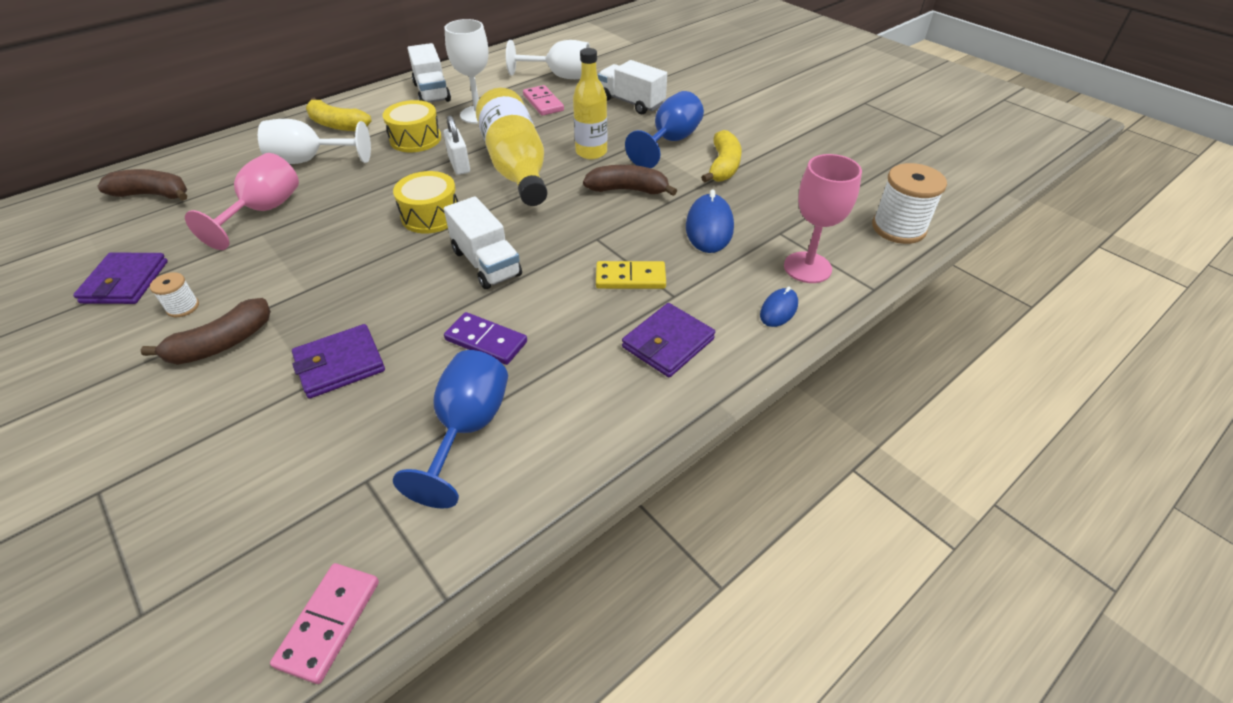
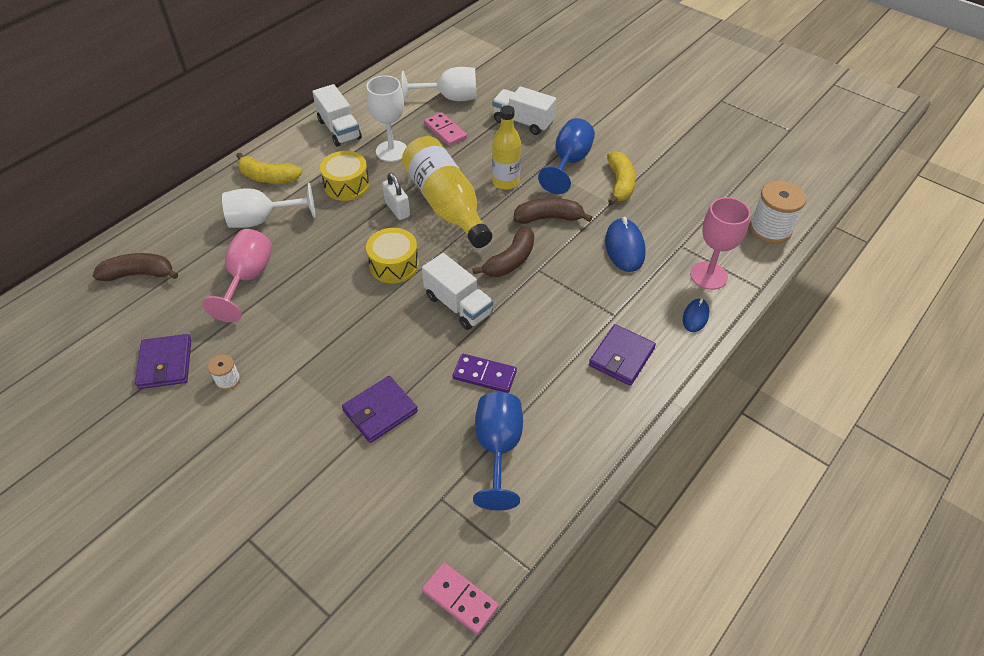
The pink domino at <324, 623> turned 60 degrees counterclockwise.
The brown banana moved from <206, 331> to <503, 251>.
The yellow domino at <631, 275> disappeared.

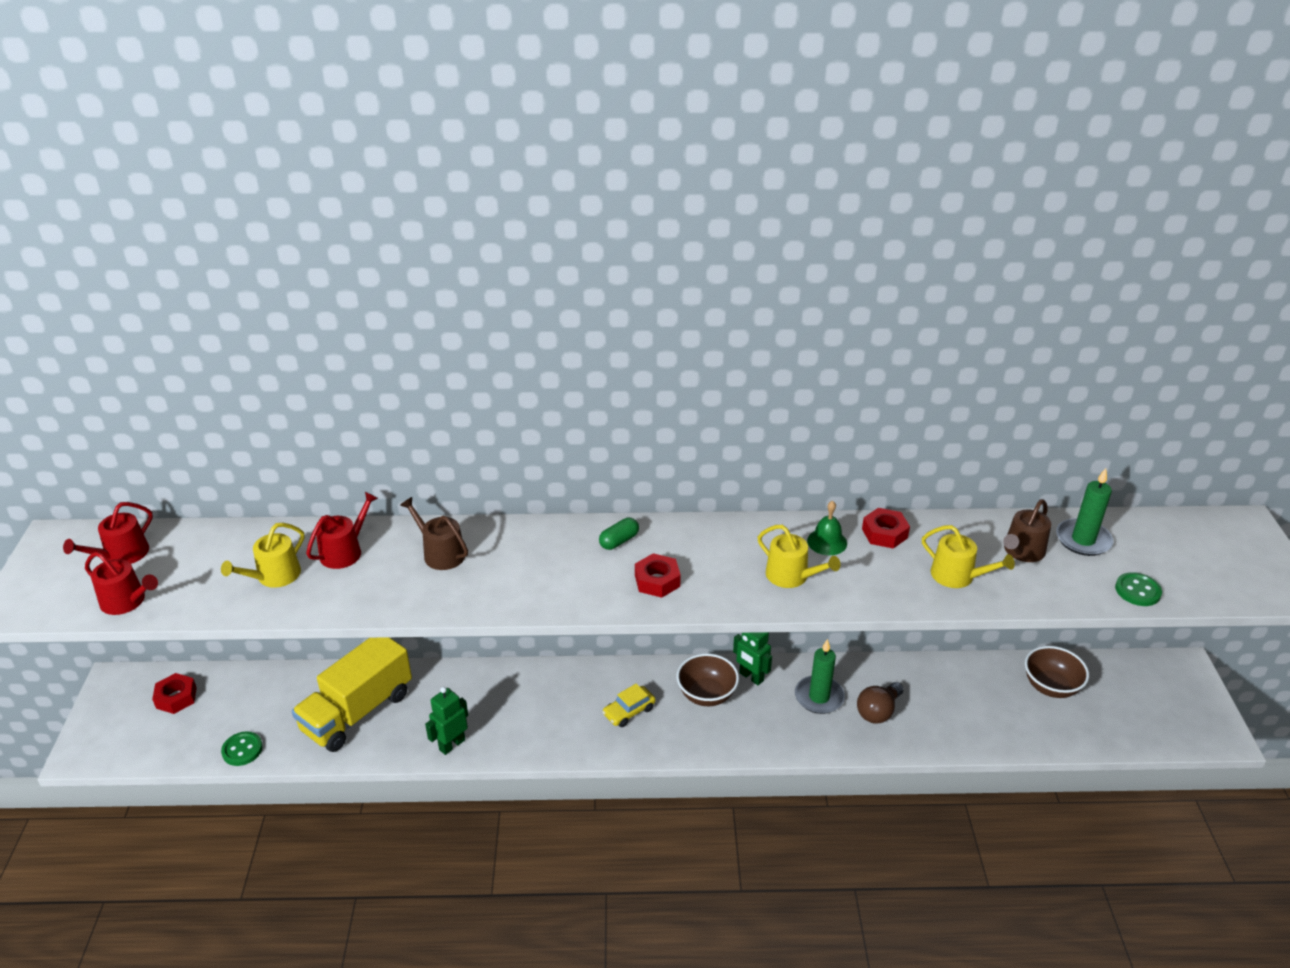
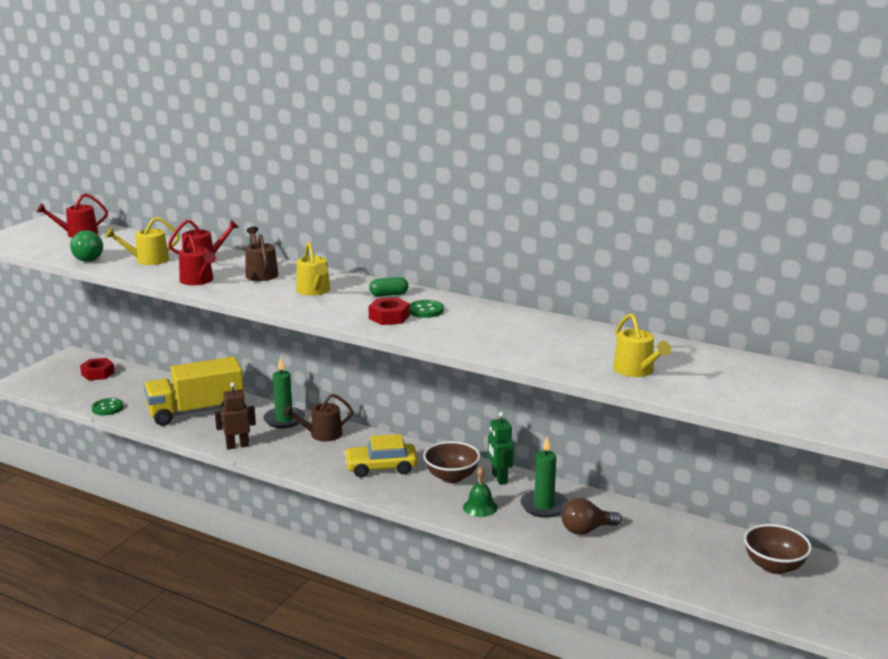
The green light bulb at <86, 246> appeared.
The red watering can moved from <121, 583> to <197, 259>.
The green robot at <446, 721> became the brown robot at <235, 415>.
The green candle moved from <1084, 512> to <284, 392>.
The brown watering can moved from <1027, 530> to <318, 417>.
The yellow watering can moved from <799, 556> to <313, 268>.
The yellow car at <629, 705> changed to 1.51 times the size.
The green button moved from <1138, 589> to <427, 309>.
The green bell moved from <827, 527> to <480, 492>.
The red nut at <886, 528> disappeared.

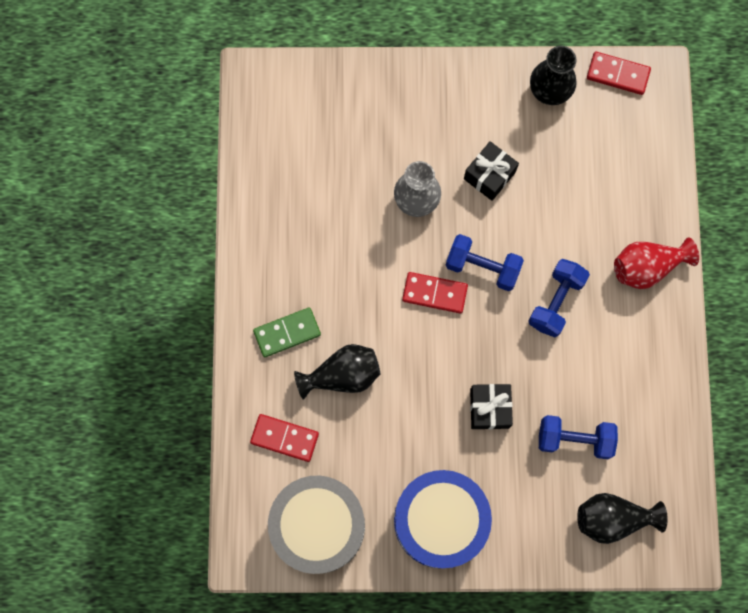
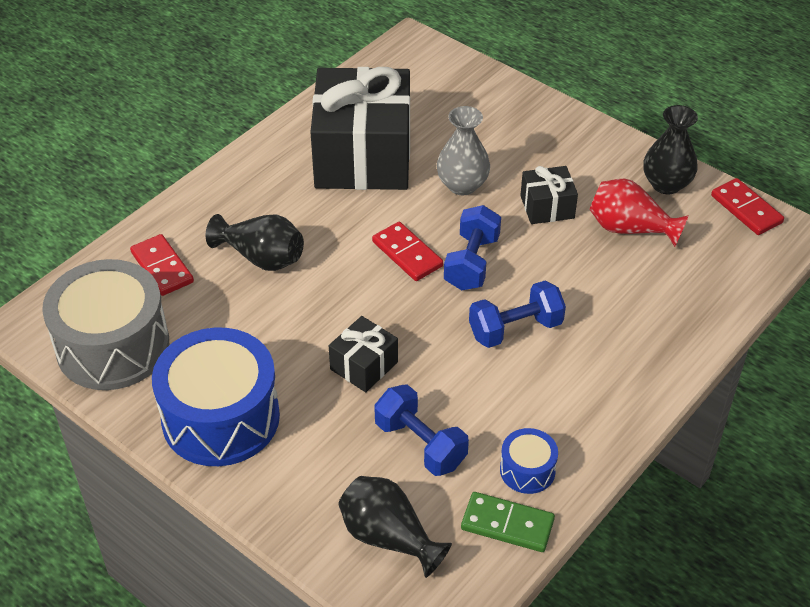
The black gift at <360, 128> appeared.
The blue dumbbell at <485, 262> turned 45 degrees clockwise.
The green domino moved from <287, 332> to <508, 522>.
The blue drum at <529, 461> appeared.
The red vase moved from <656, 263> to <639, 212>.

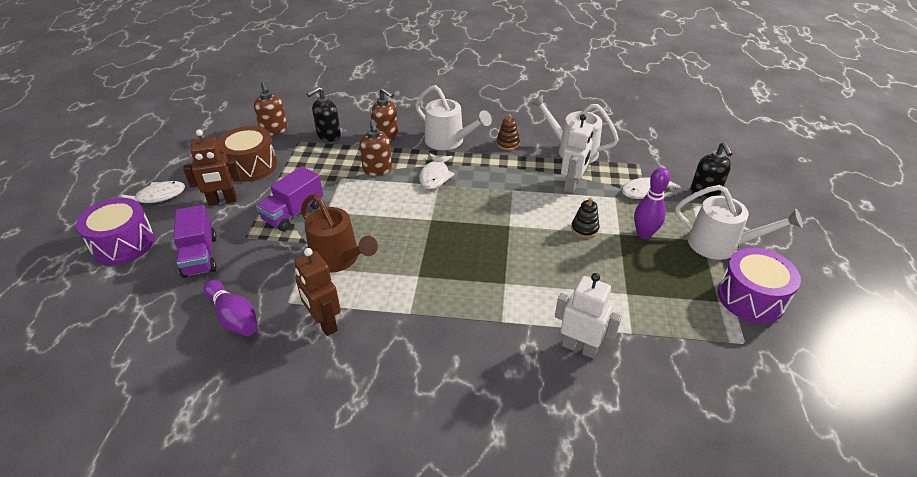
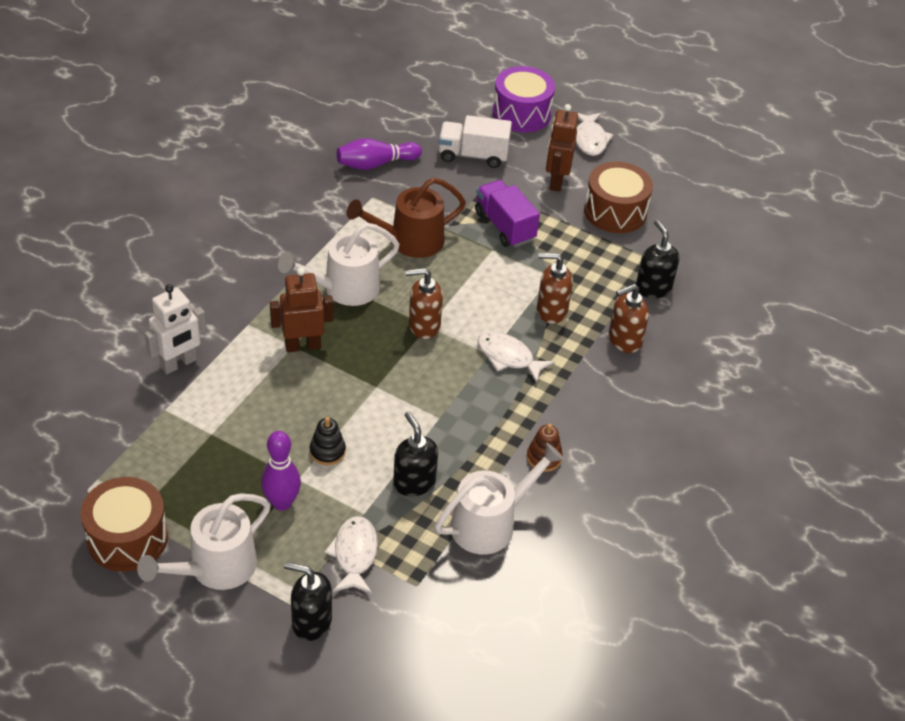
The purple drum at <759, 285> became the brown drum at <124, 524>.
The brown robot moved from <317, 292> to <301, 310>.
The white watering can moved from <453, 117> to <339, 264>.
The white robot at <577, 153> was replaced by the black soap dispenser at <415, 454>.
The brown soap dispenser moved from <270, 109> to <424, 303>.
The purple truck at <194, 241> became the white truck at <475, 141>.

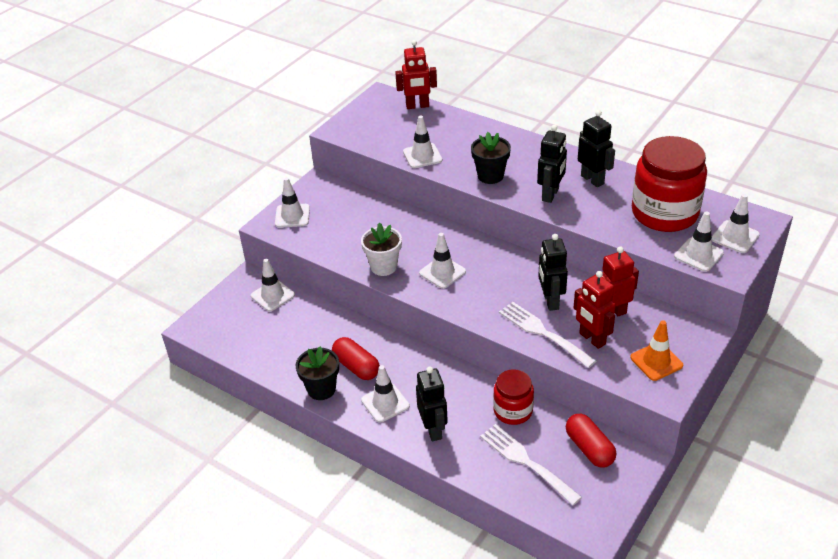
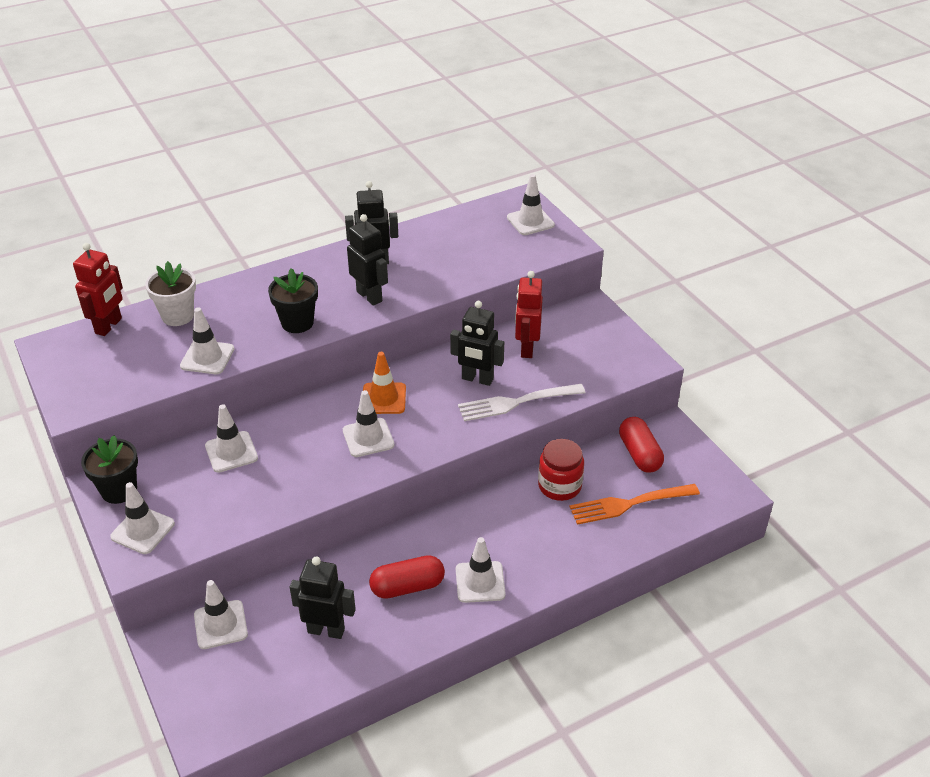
The black flower pot moved from <317, 373> to <109, 469>.
The white flower pot moved from <381, 249> to <170, 293>.
The white traffic cone moved from <699, 242> to <231, 438>.
The black robot moved from <432, 403> to <323, 598>.
The orange traffic cone moved from <656, 350> to <384, 383>.
The white fork at <531, 464> became the orange fork at <634, 504>.
The red capsule at <591, 441> turned 75 degrees clockwise.
The red robot at <595, 310> disappeared.
The red jar at <669, 184> disappeared.

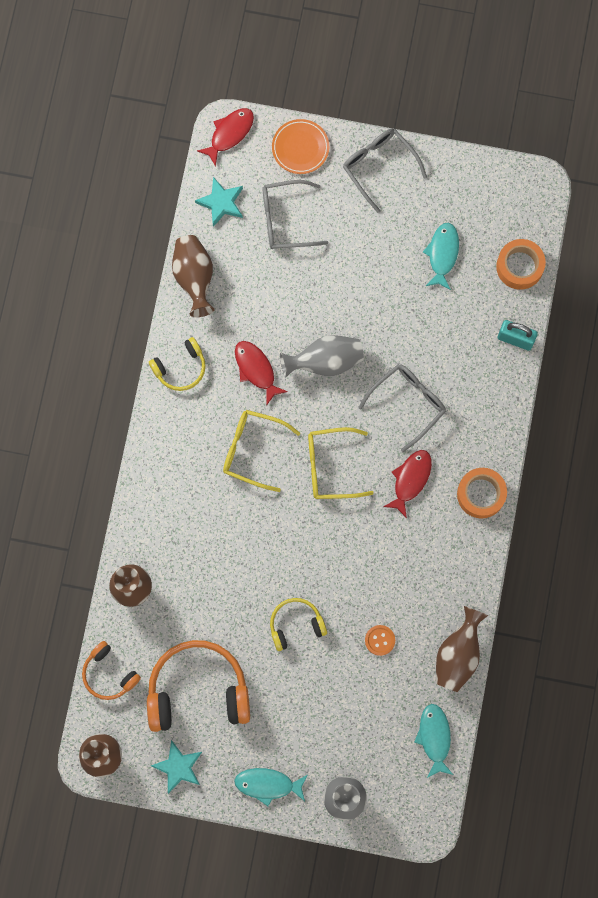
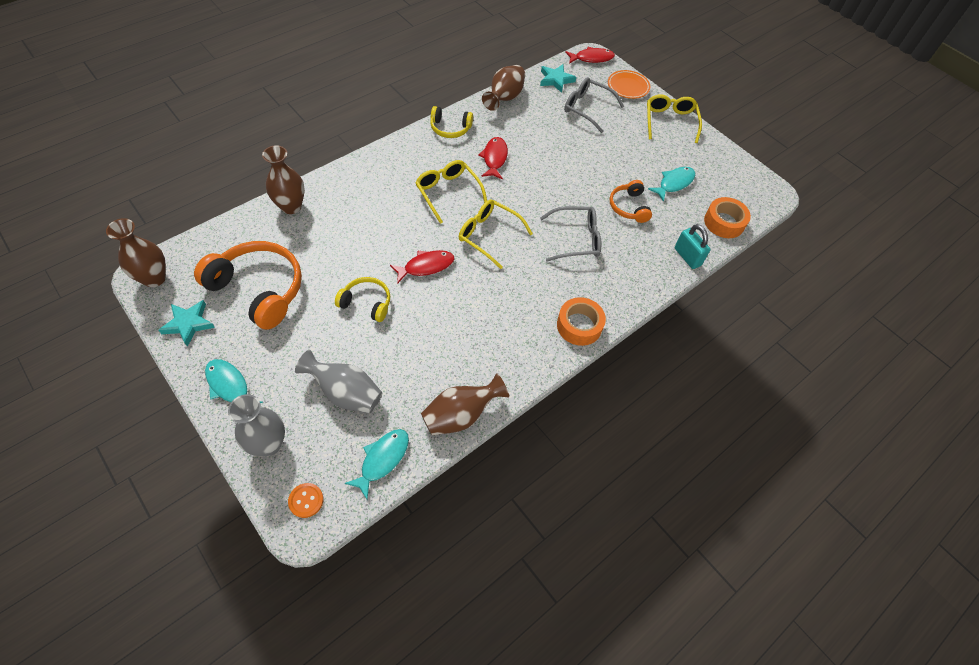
The orange button moved from <380, 640> to <305, 500>.
The grey vase moved from <322, 356> to <338, 381>.
The red fish moved from <407, 484> to <422, 267>.
The orange headphones moved from <111, 670> to <631, 201>.
The grey glasses at <385, 171> became the yellow glasses at <674, 118>.

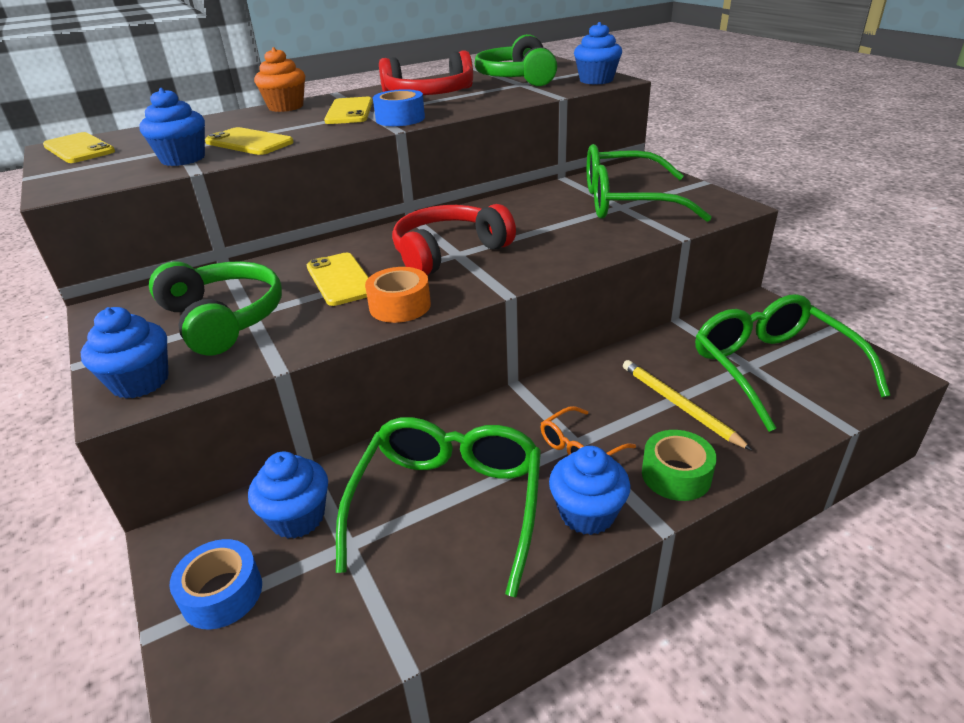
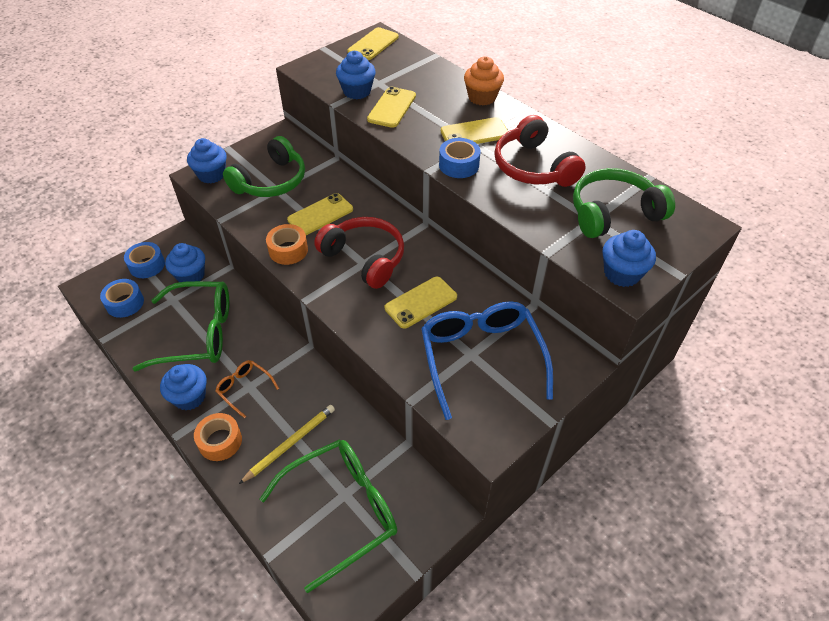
The blue tape at <122, 298> appeared.
The green tape at <679, 465> became the orange tape at <218, 437>.
The yellow phone at <421, 303> appeared.
The green glasses at <649, 183> became the blue glasses at <487, 360>.

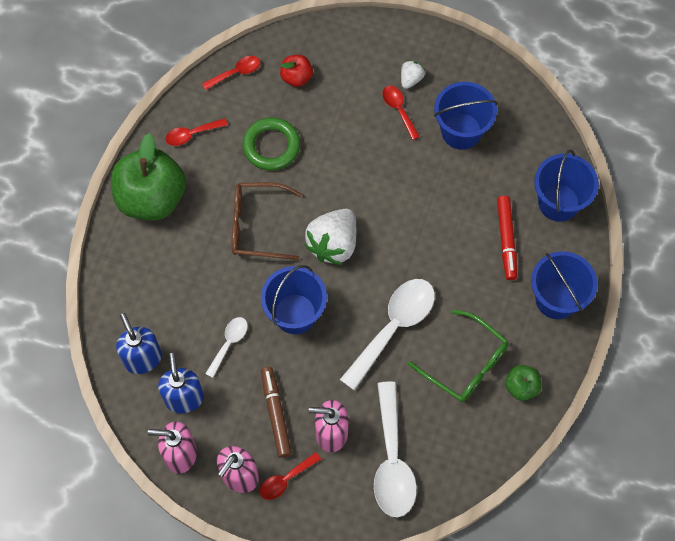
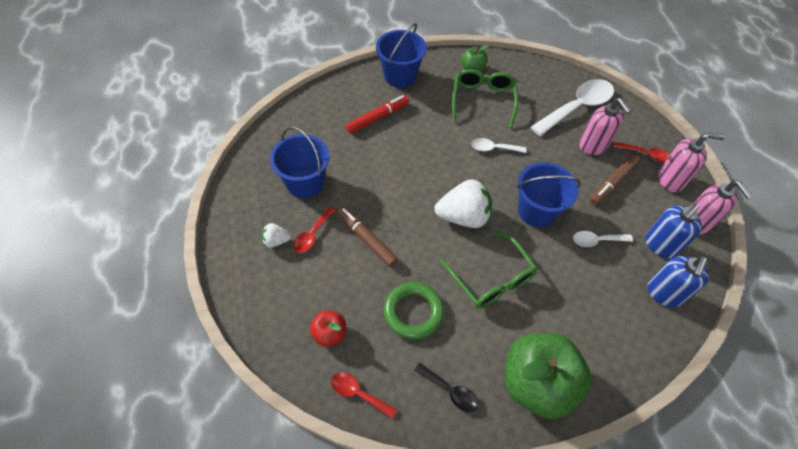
The brown marker at <367, 236> appeared.
The red spoon at <196, 132> became the black spoon at <446, 387>.
The brown glasses at <267, 221> became the green glasses at <488, 269>.
The white spoon at <387, 335> changed to 0.51 times the size.
The blue bucket at <566, 185> disappeared.

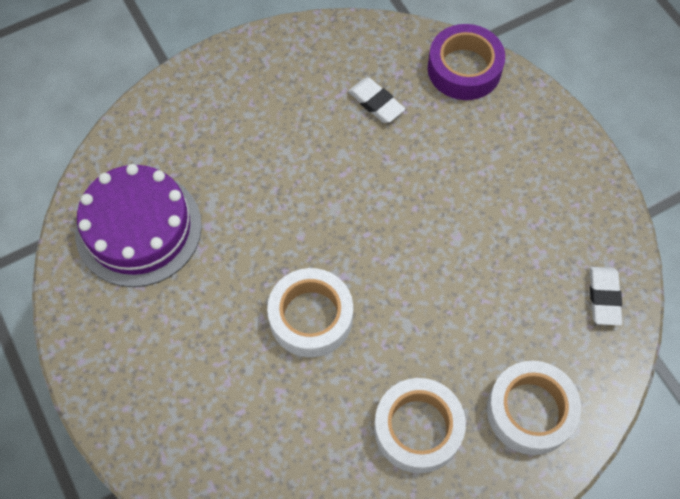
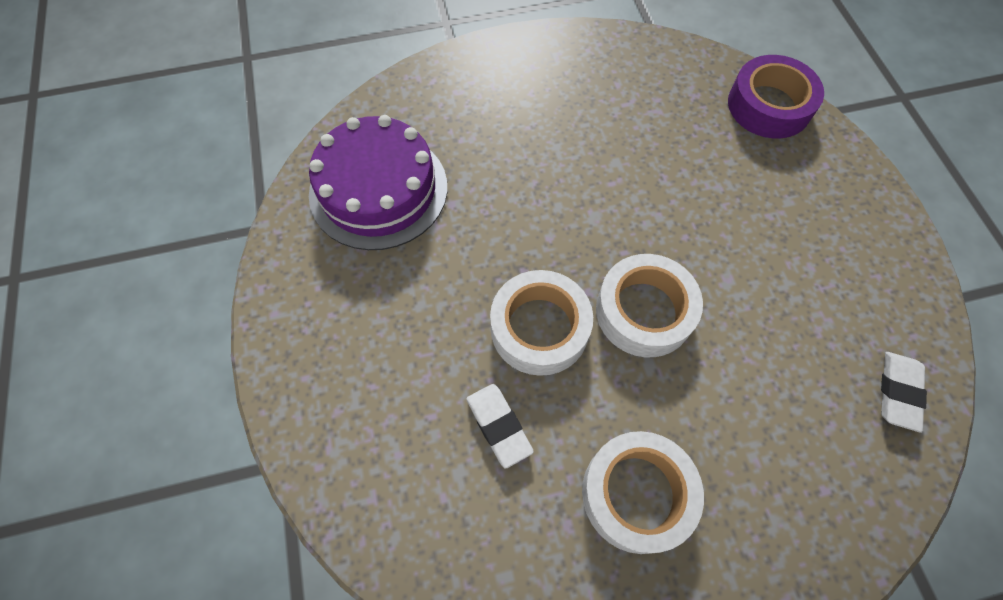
The white eraser moved from <376, 100> to <500, 426>.
The white tape moved from <534, 408> to <649, 305>.

